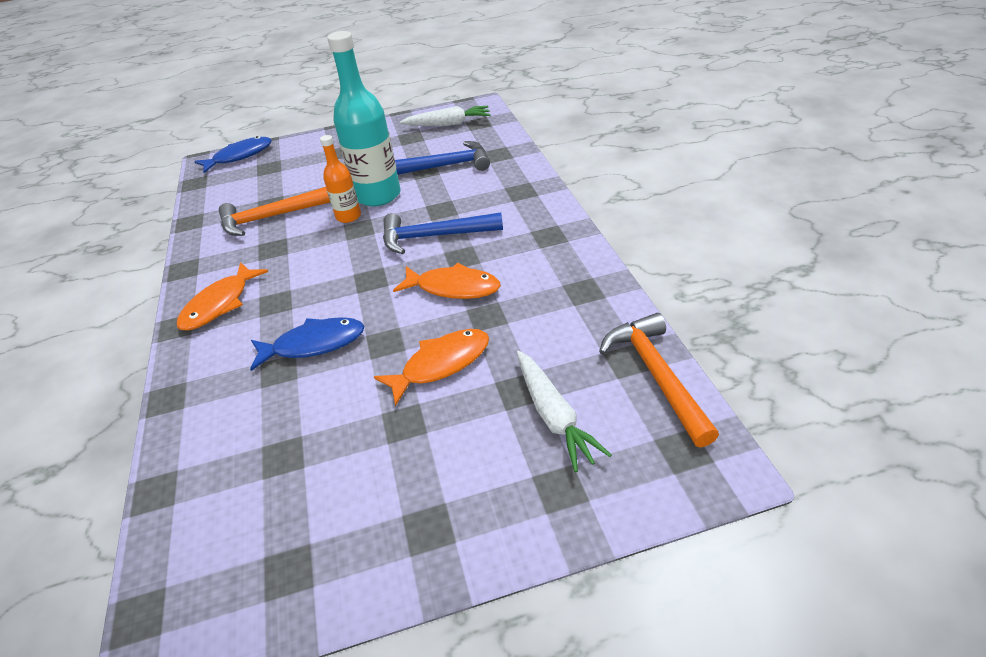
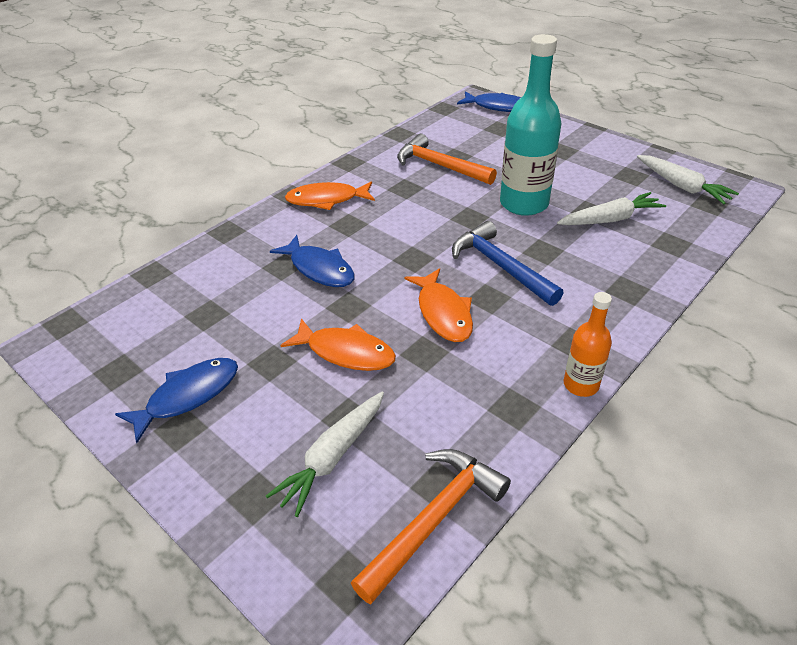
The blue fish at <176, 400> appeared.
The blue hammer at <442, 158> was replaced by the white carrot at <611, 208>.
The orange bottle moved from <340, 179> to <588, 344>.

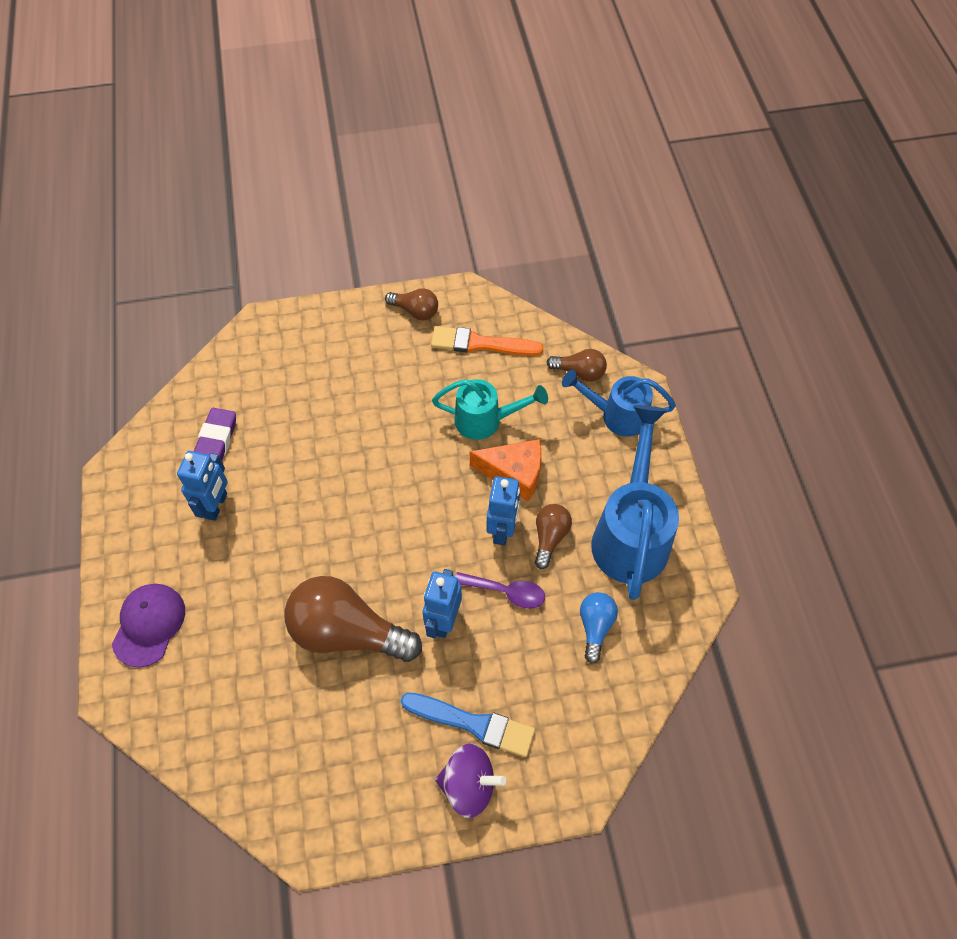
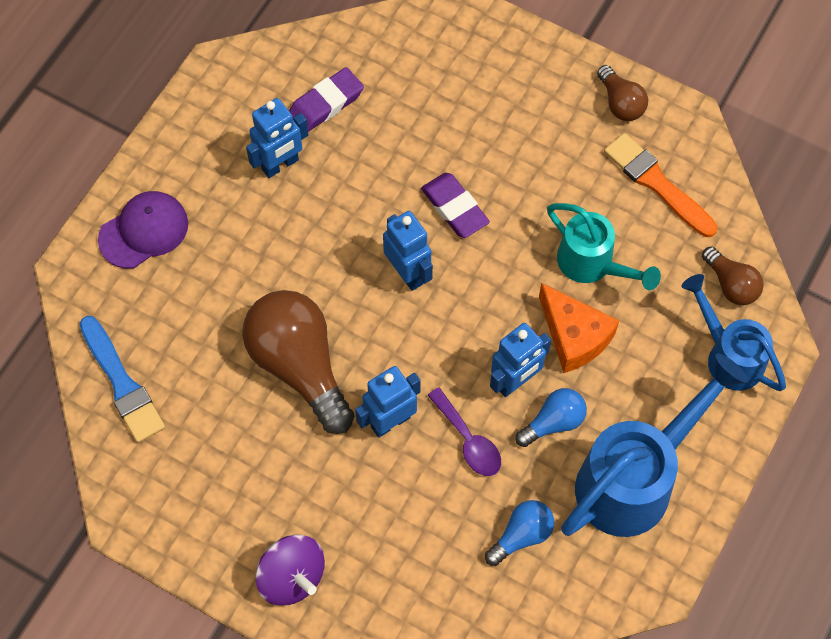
The blue brush moved from <468, 724> to <122, 379>.
The blue robot at <408, 251> appeared.
The purple eraser at <455, 205> appeared.
The brown light bulb at <553, 536> became the blue light bulb at <551, 417>.

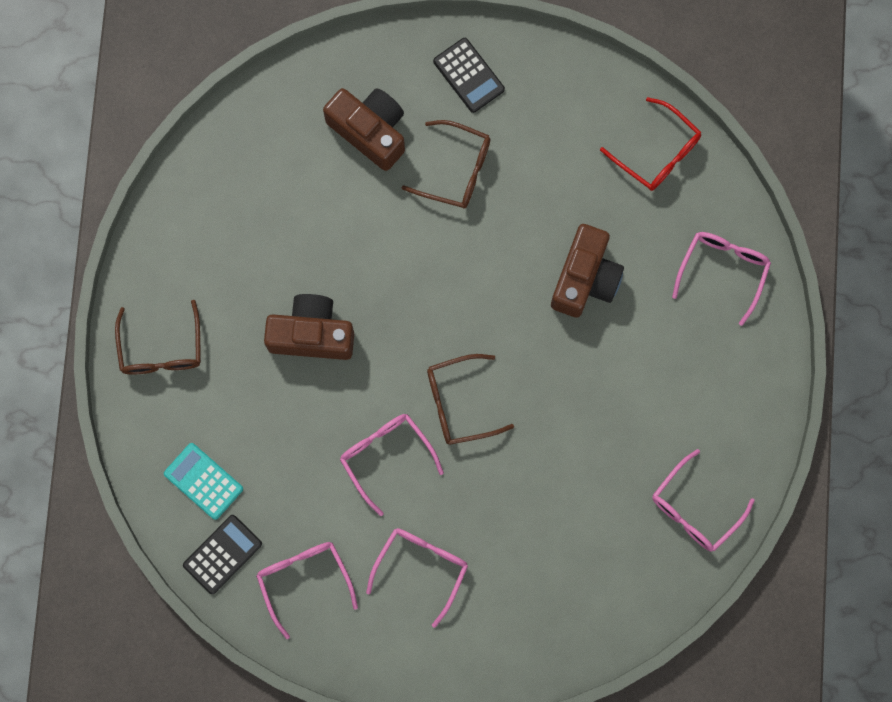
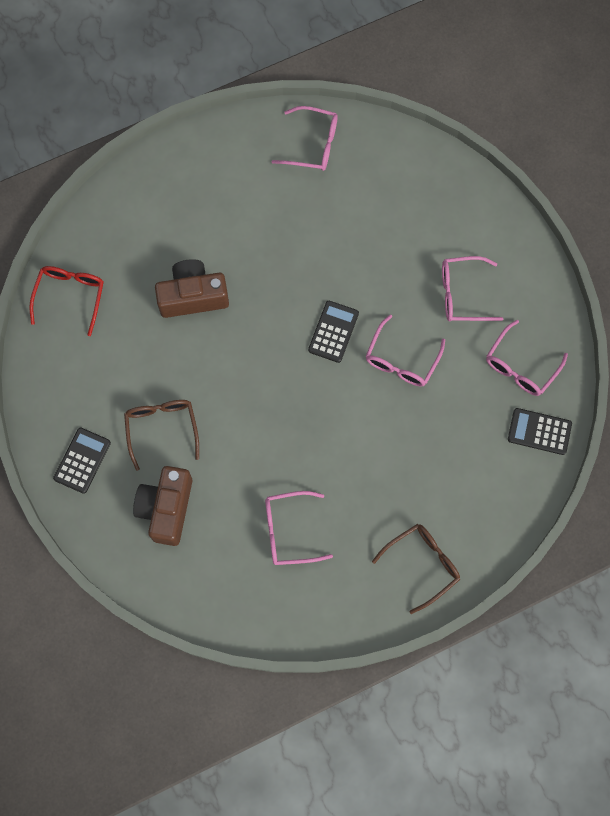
The pink glasses moved from <721, 279> to <299, 528>.
The brown glasses at <470, 399> was replaced by the black calculator at <333, 332>.
The turquoise calculator at <203, 481> disappeared.
The brown camera at <309, 327> disappeared.

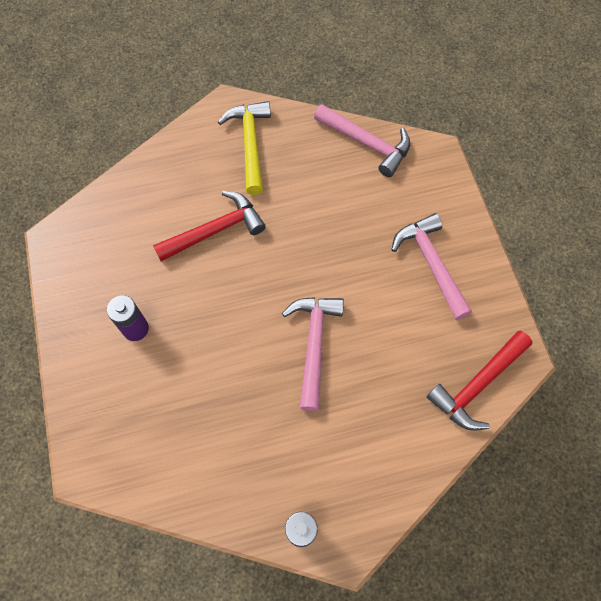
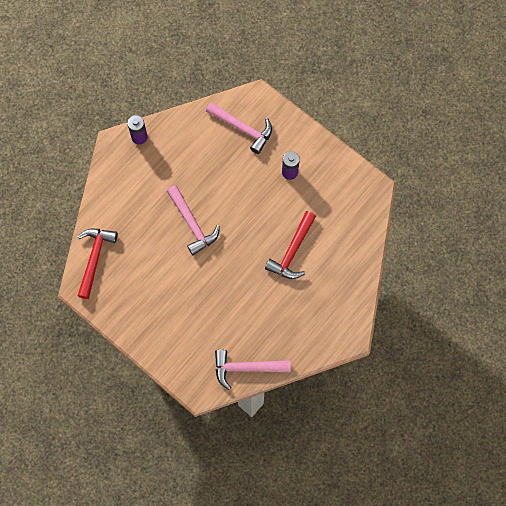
The pink hammer moved from <431, 266> to <239, 128>.
The yellow hammer at <244, 148> disappeared.

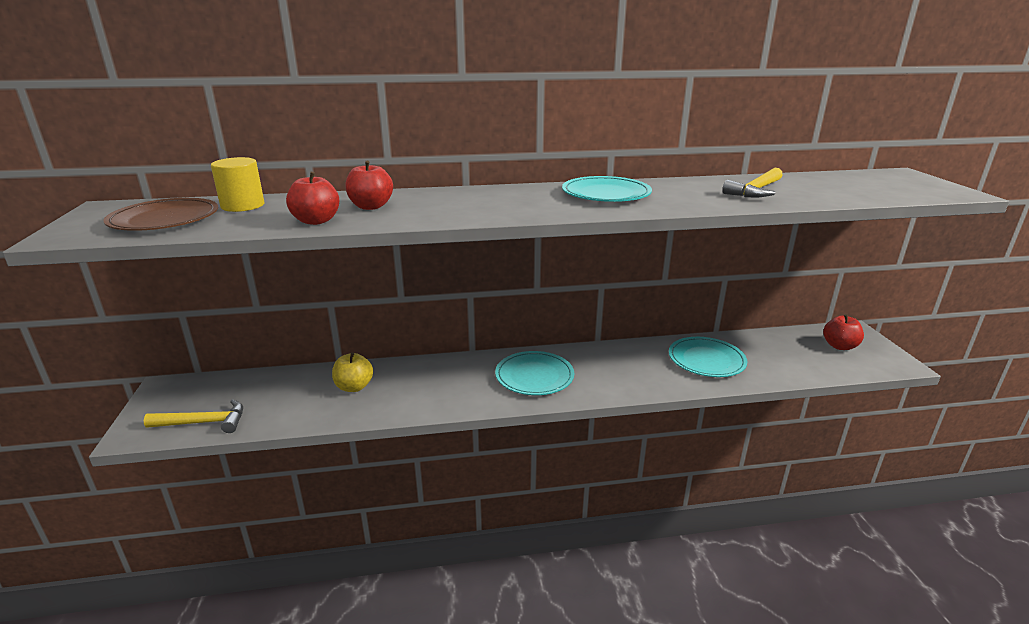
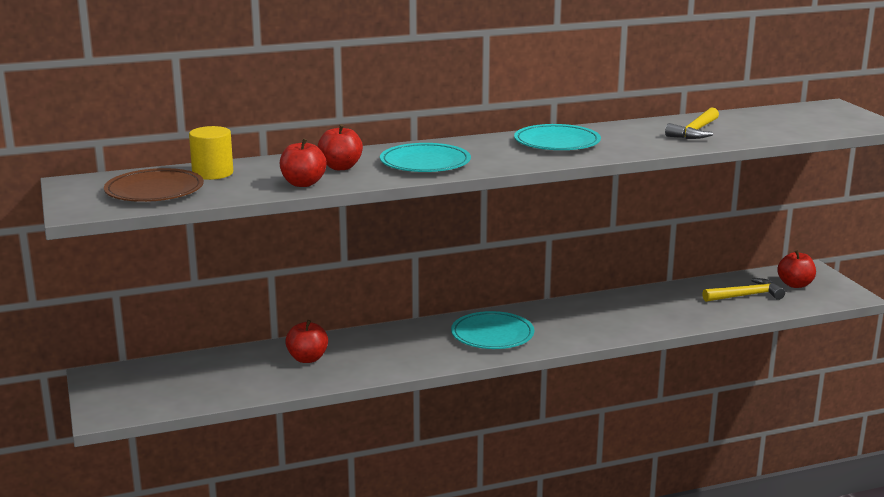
The yellow apple at <352, 372> became the red apple at <306, 341>.
The turquoise plate moved from <708, 357> to <425, 157>.
The yellow hammer moved from <193, 416> to <743, 290>.

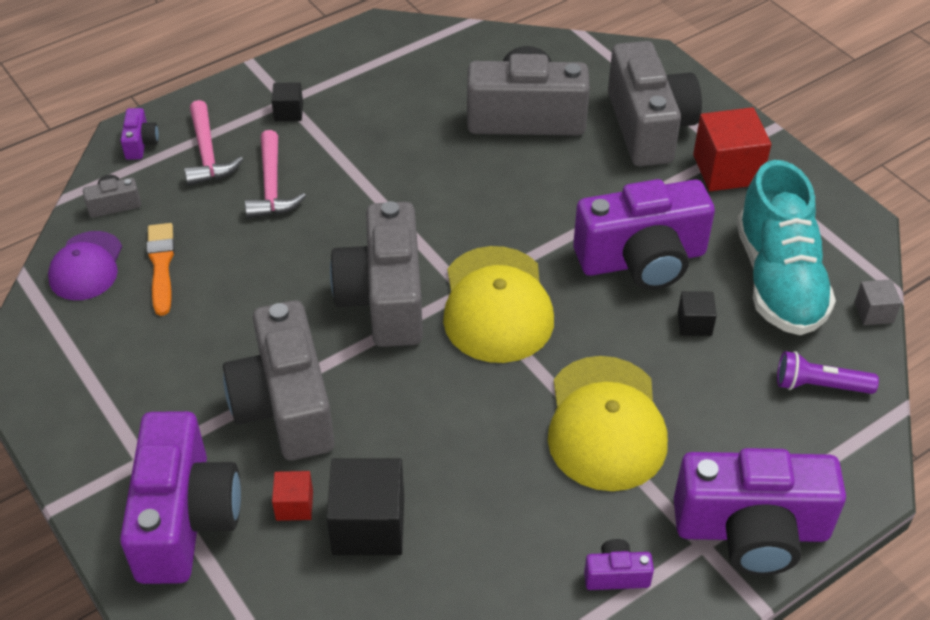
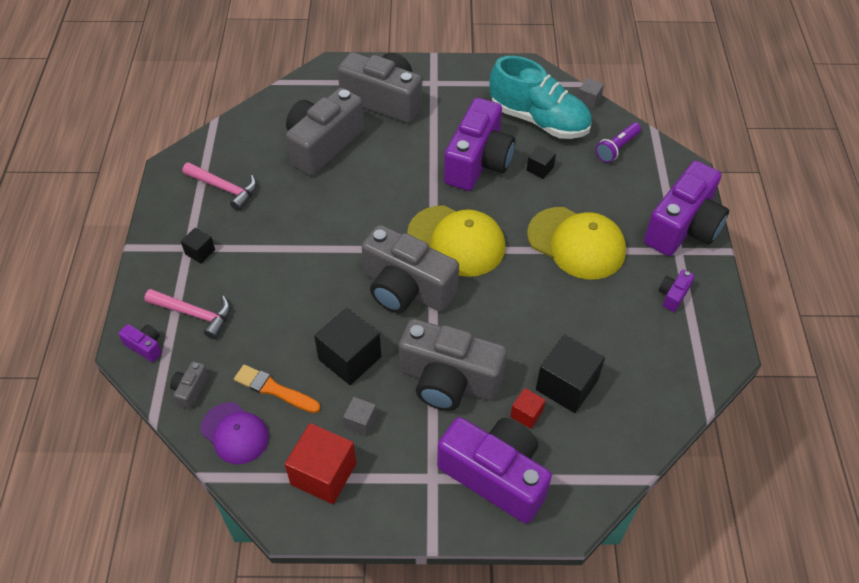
The pink hammer moved from <275, 174> to <219, 186>.
The red cube moved from <732, 149> to <320, 463>.
The black cube at <347, 346> appeared.
The grey cube at <360, 416> appeared.

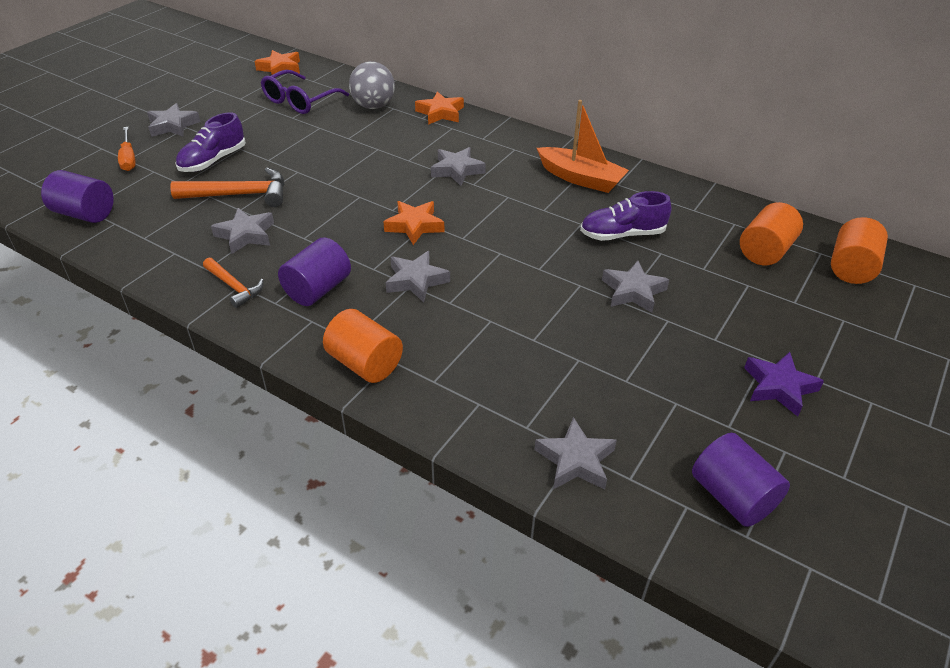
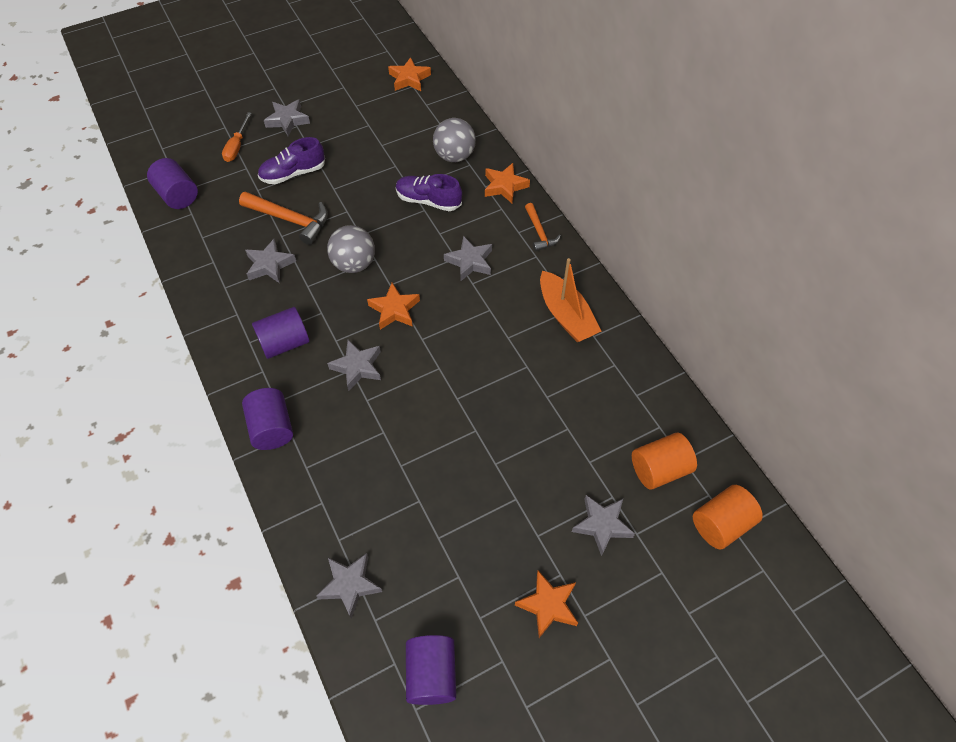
The orange cylinder at <363, 346> became the purple cylinder at <267, 419>.
The grey ball at <351, 249> appeared.
The purple shoe moved from <625, 216> to <429, 192>.
The purple star at <784, 384> became the orange star at <546, 604>.
The orange hammer moved from <233, 283> to <543, 227>.
The grey star moved from <636, 287> to <603, 525>.
The purple glasses at <305, 92> disappeared.

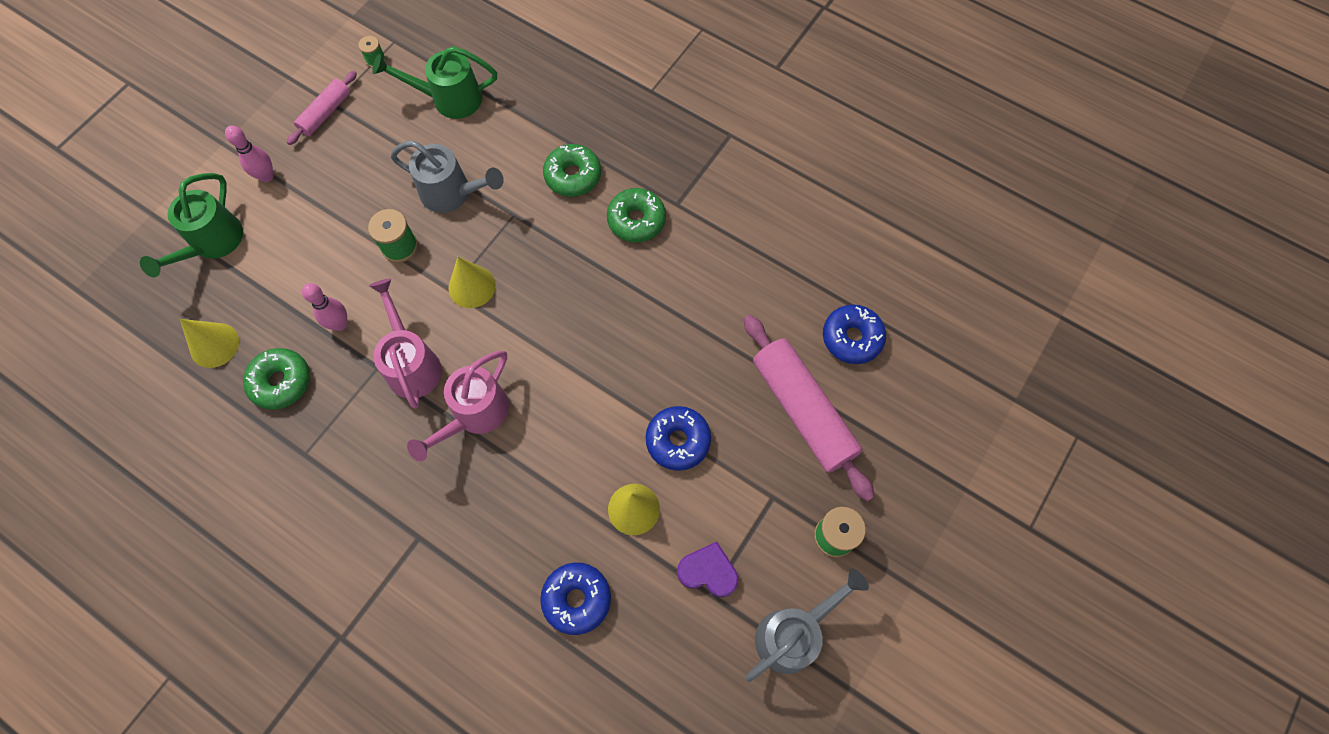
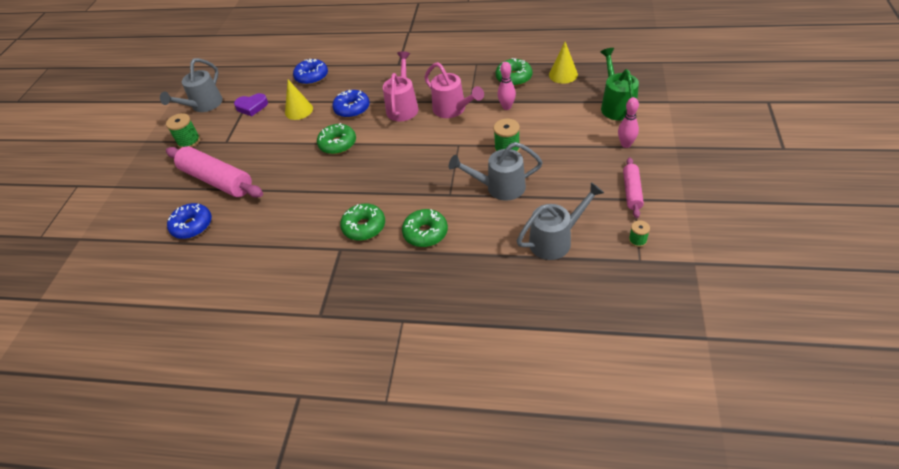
The green donut at <336, 138> appeared.
The blue donut moved from <678, 438> to <351, 104>.
The green watering can at <434, 82> became the grey watering can at <560, 221>.
The yellow cone at <472, 282> disappeared.

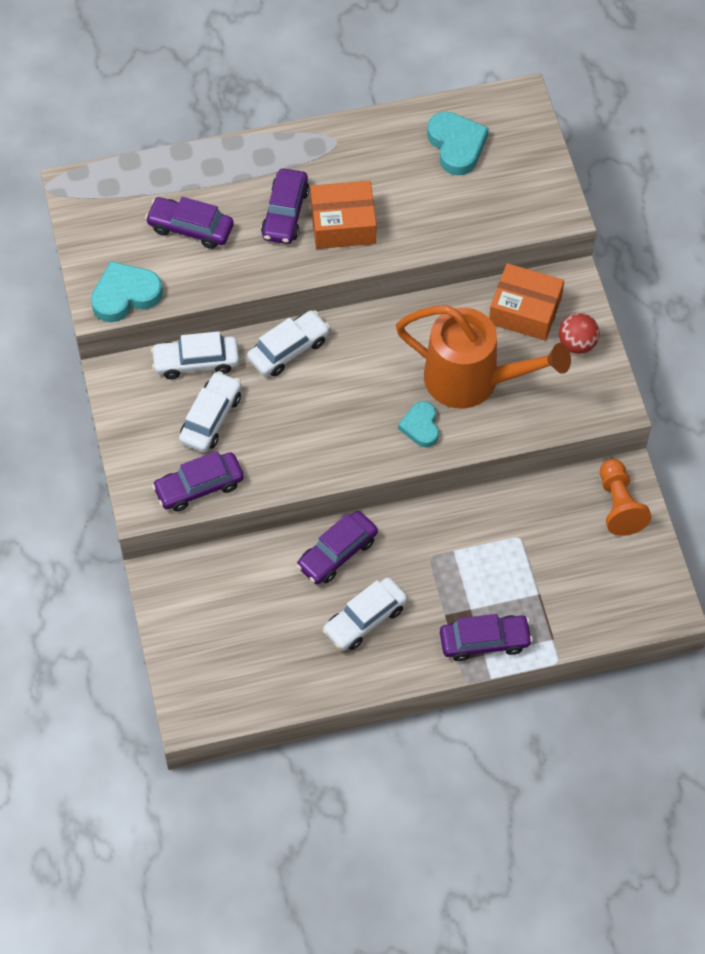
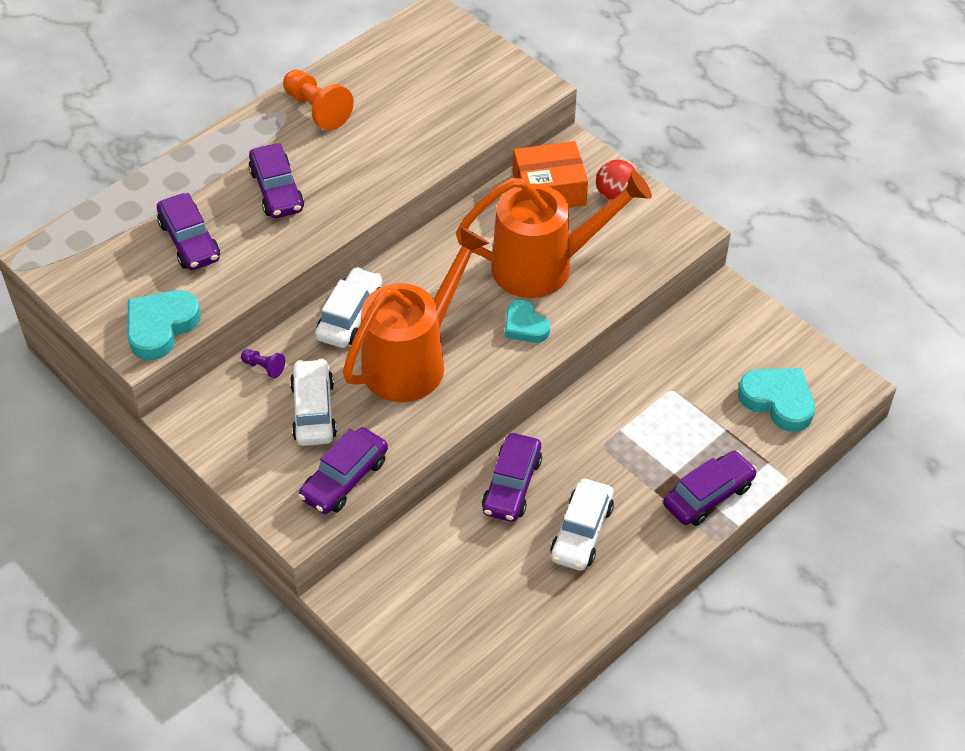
The purple car at <189, 223> turned 105 degrees counterclockwise.
The white car at <195, 355> was replaced by the purple pawn at <263, 363>.
The orange pawn moved from <625, 497> to <318, 100>.
The orange watering can at <416, 314> appeared.
The turquoise heart moved from <458, 144> to <776, 400>.
The orange box at <343, 215> disappeared.

